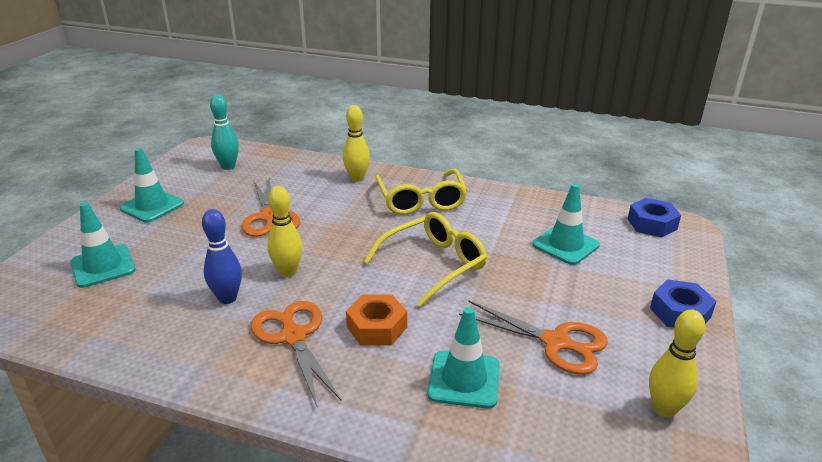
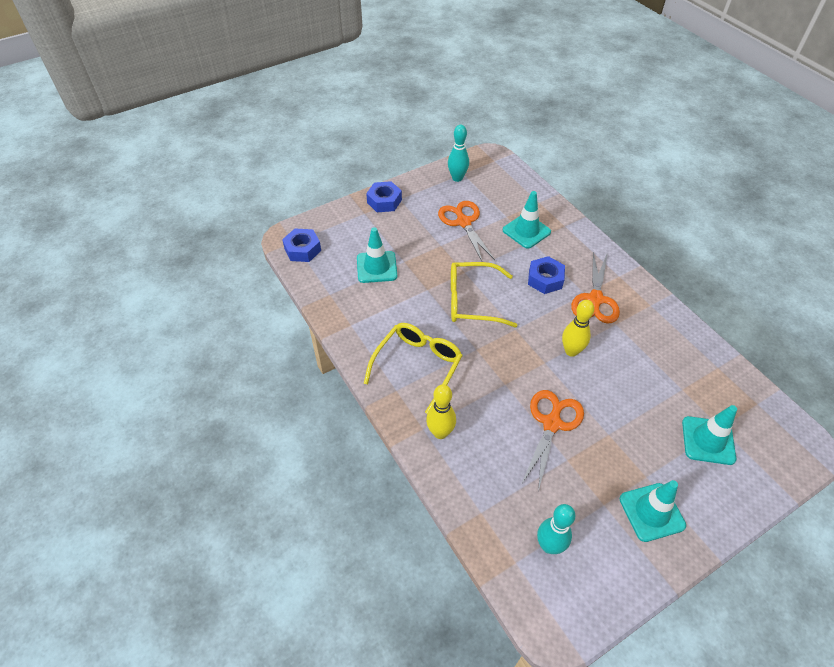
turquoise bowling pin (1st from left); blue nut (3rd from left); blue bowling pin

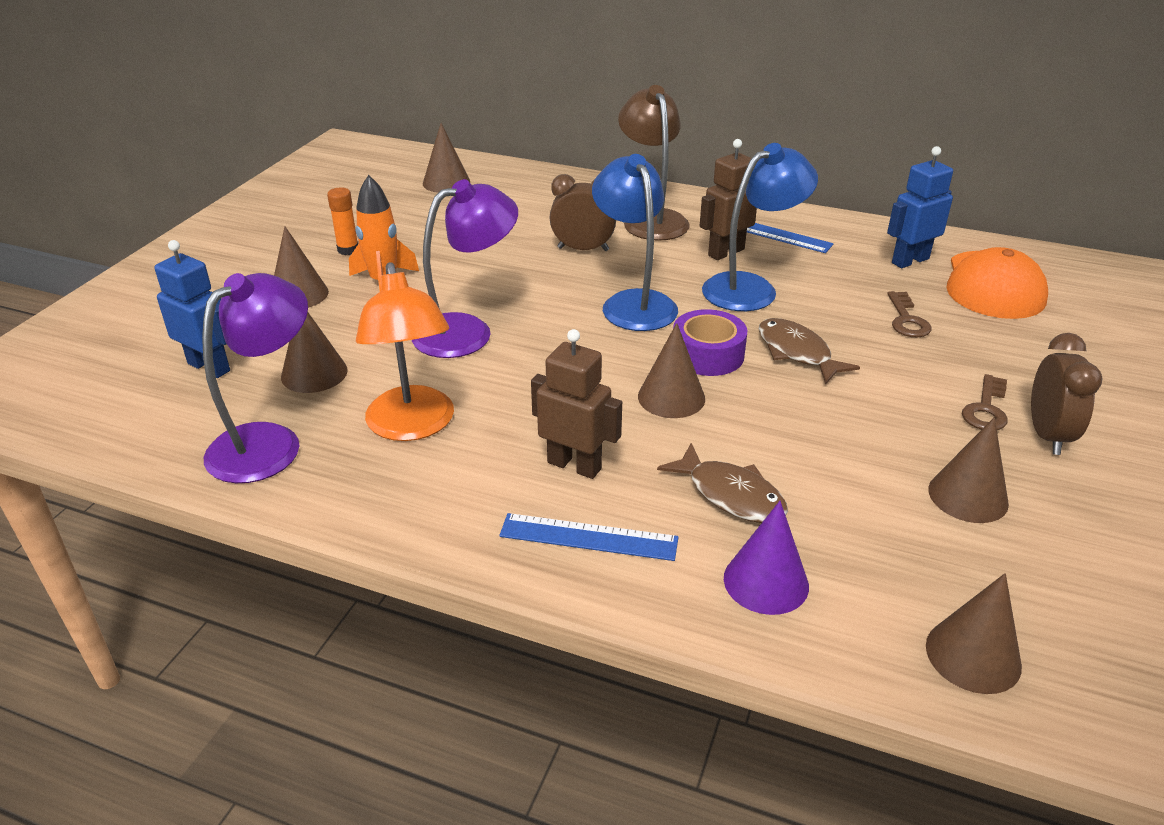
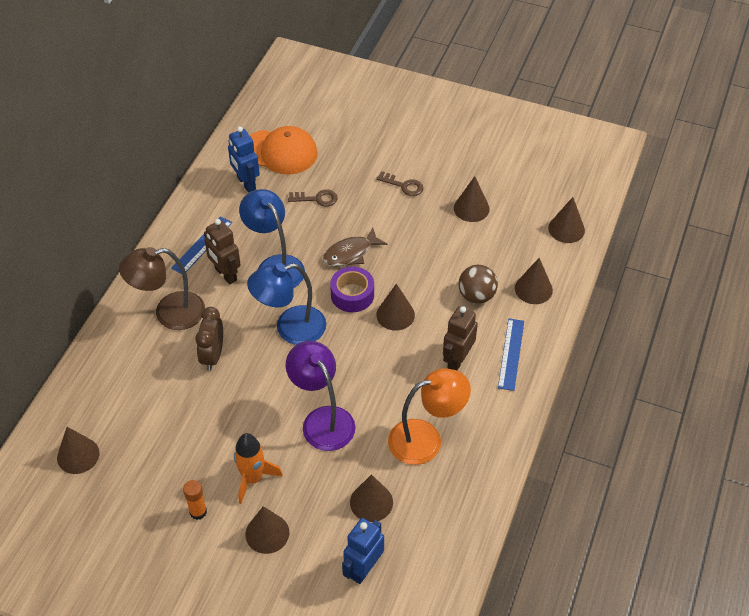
brown ball; brown cone (6th from left); purple lamp (1st from left in the first image); brown clock (2nd from left in the first image)

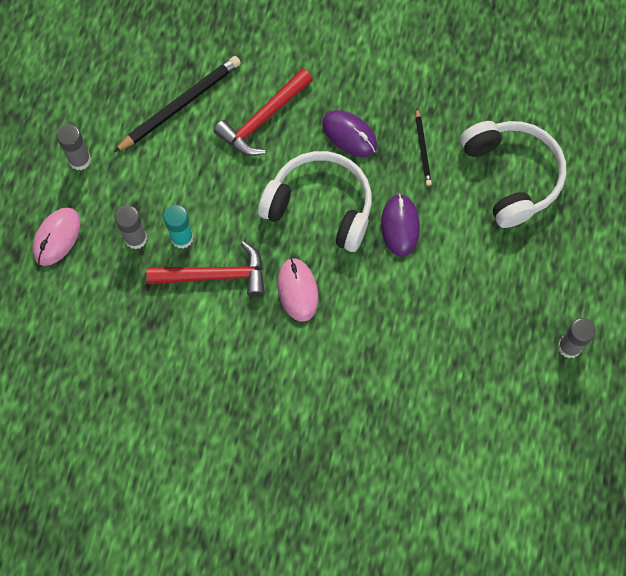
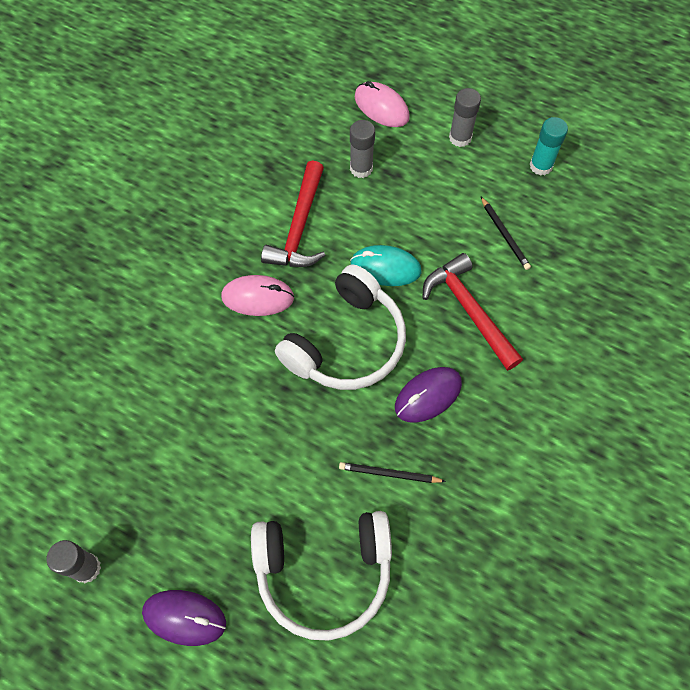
purple mouse (1st from left); turquoise mouse; black pencil (2nd from left); turquoise glue stick

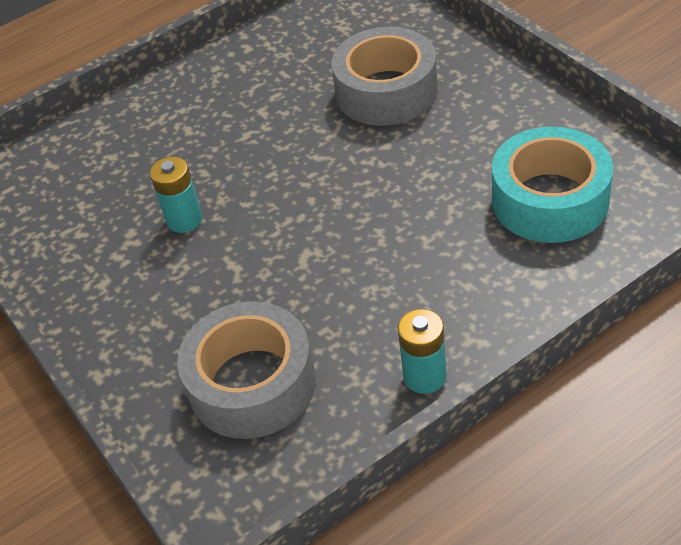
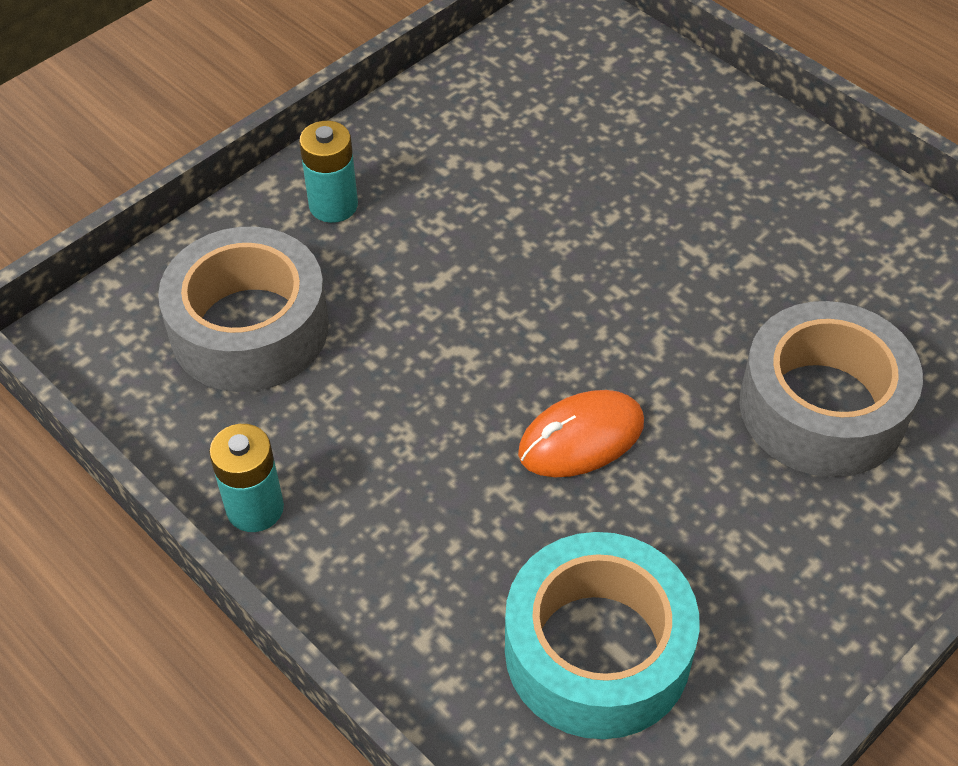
turquoise battery (2nd from left); orange mouse

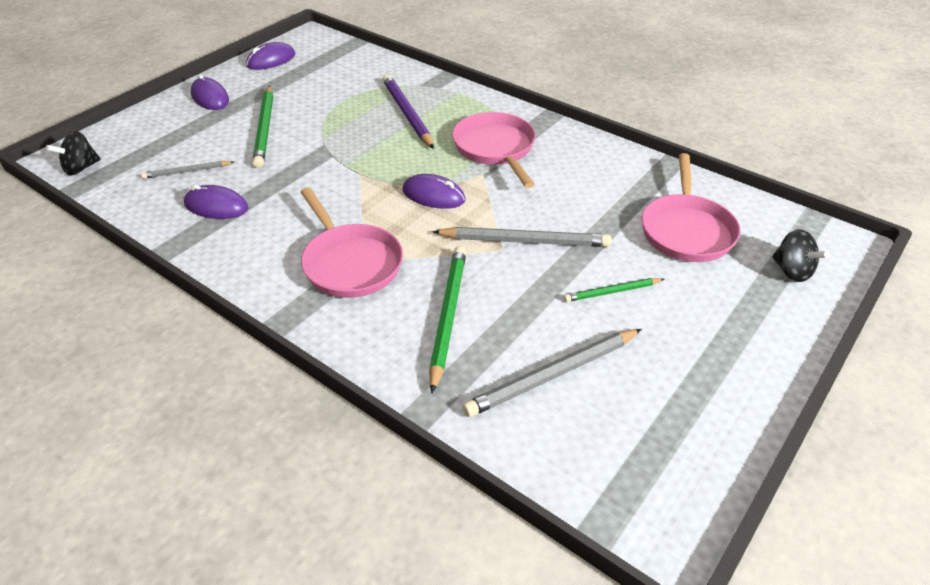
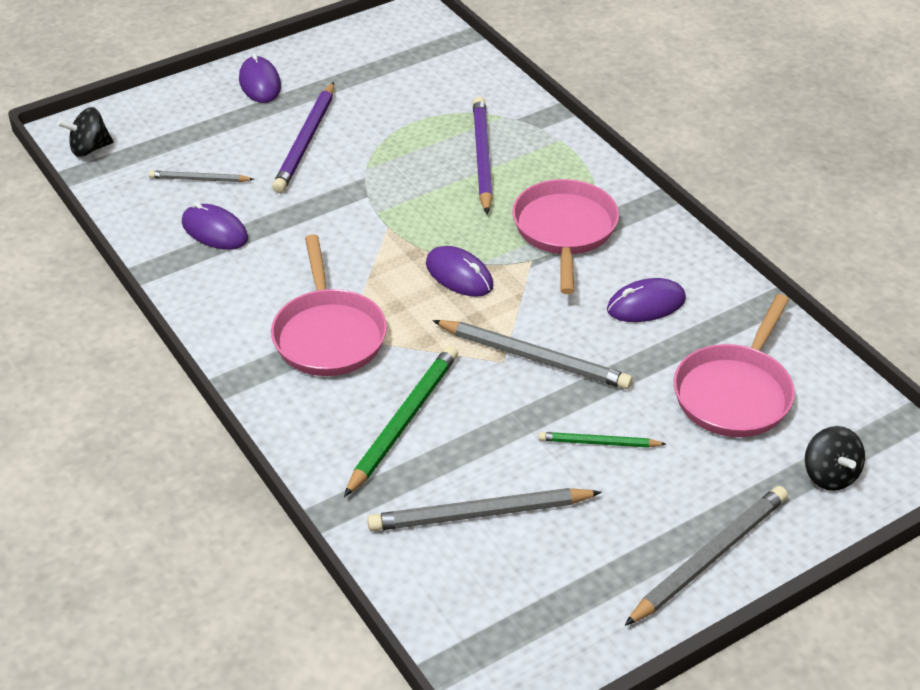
purple pencil (1st from left); purple mouse (4th from left); grey pencil (4th from left)

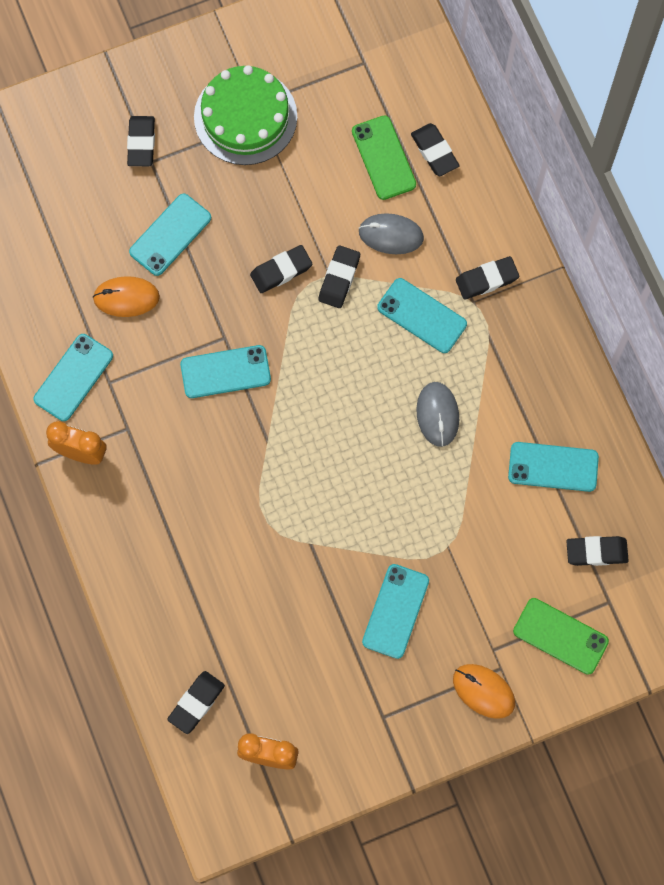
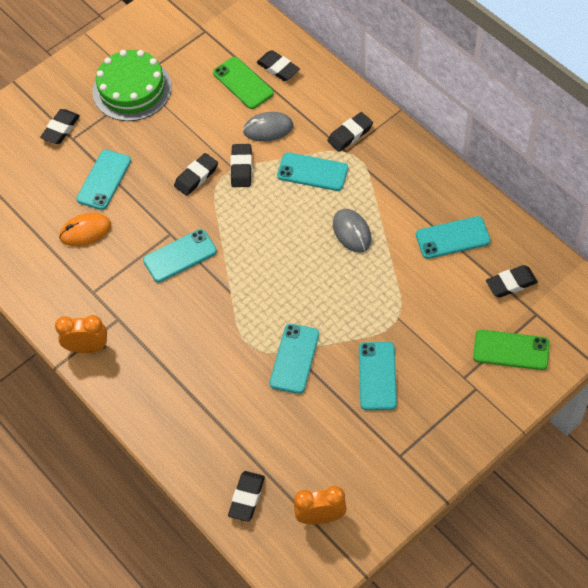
black eraser (1st from left); turquoise phone (3rd from left); orange mouse (2nd from left in the first image)

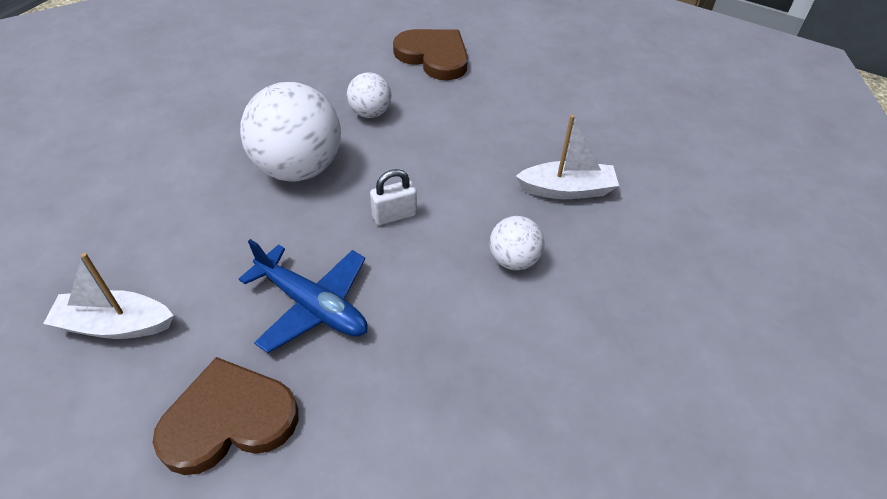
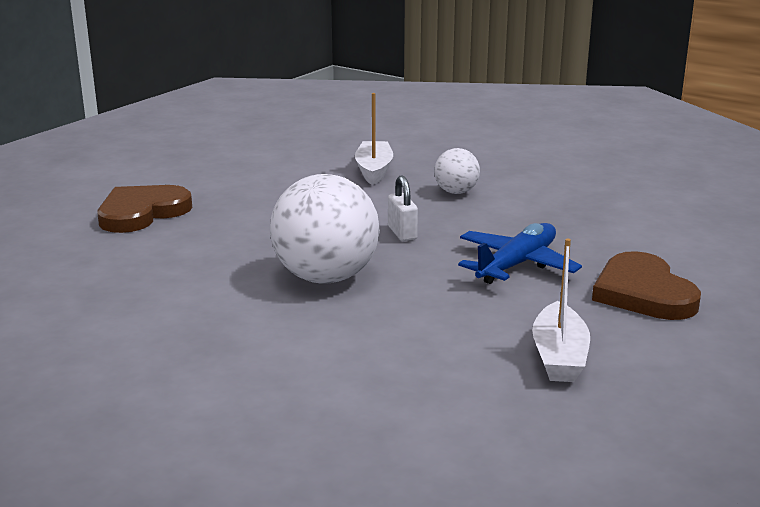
white ball (2nd from left in the first image)

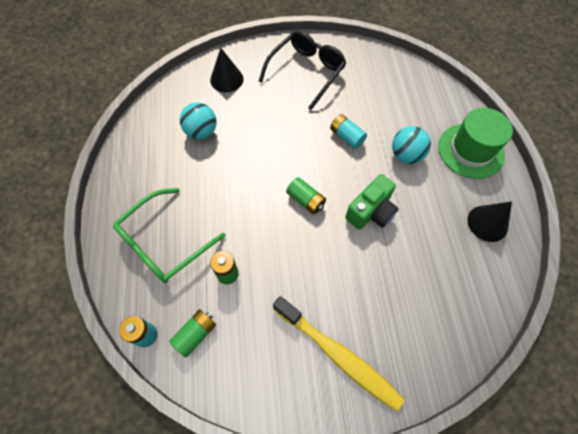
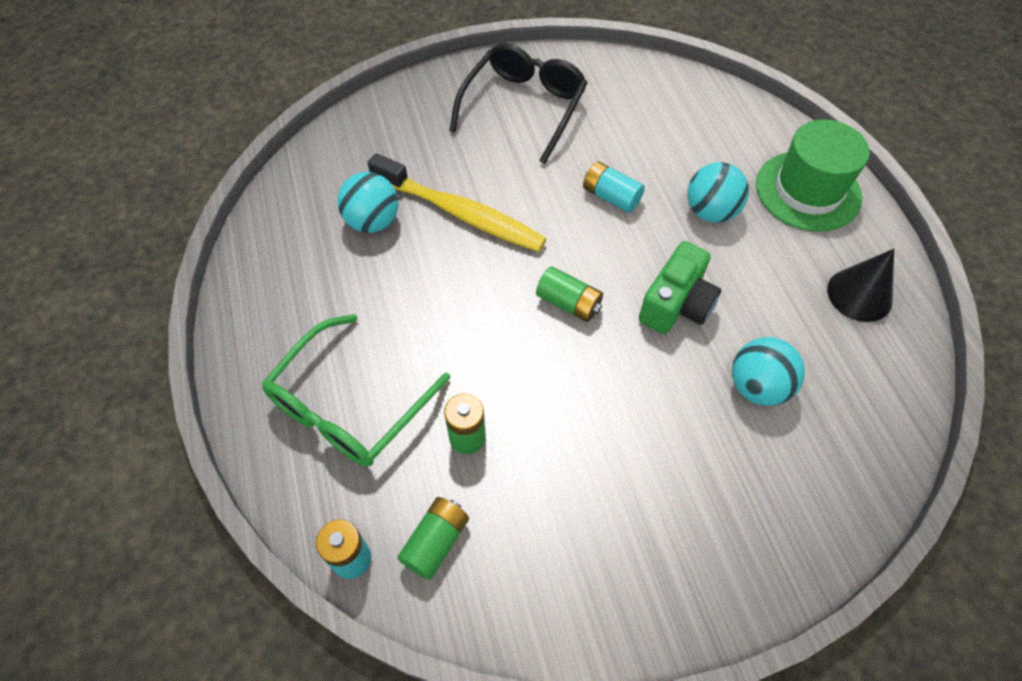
yellow toothbrush; turquoise ball (3rd from left); black cone (1st from left in the first image)

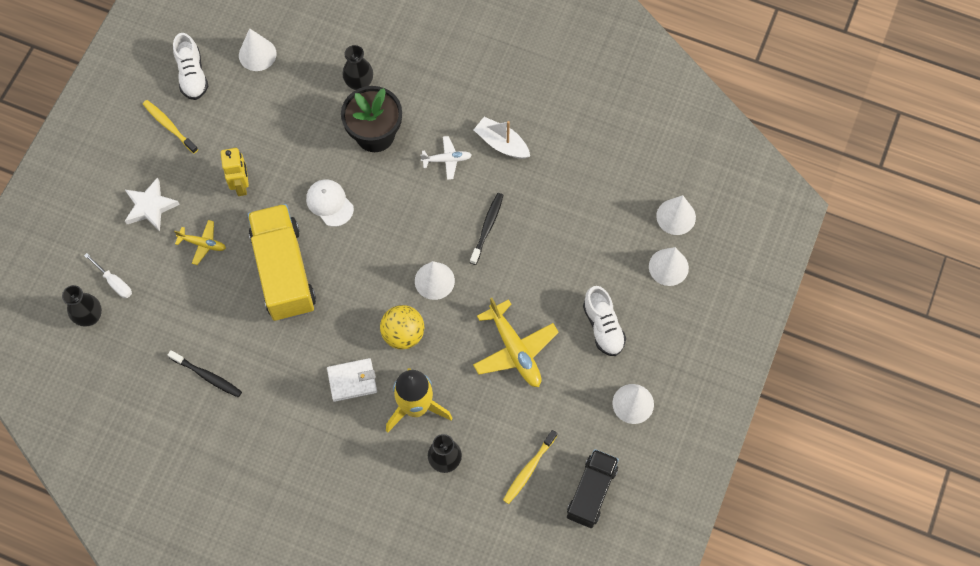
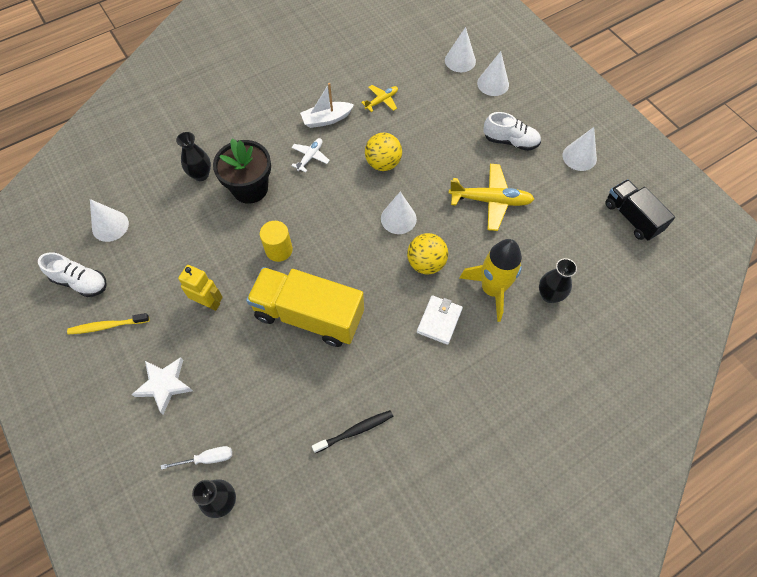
yellow cylinder; yellow plane (1st from left); yellow ball (1st from left); yellow toothbrush (2nd from left in the first image)

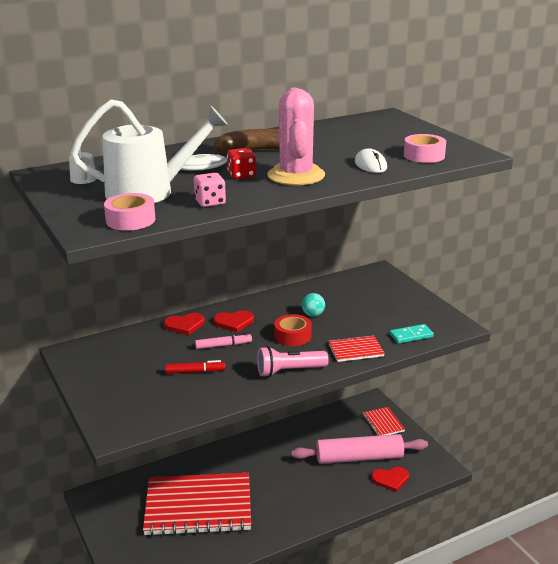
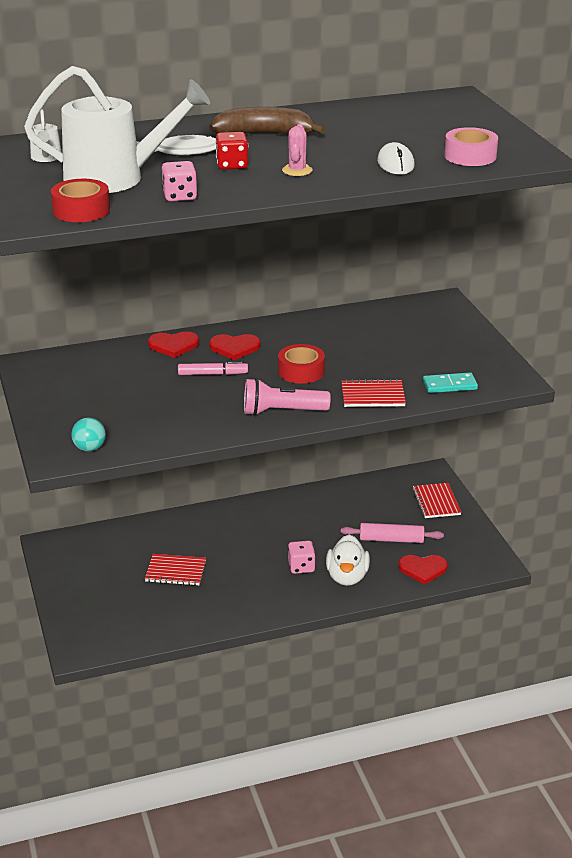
red tape (1st from left); turquoise ball; red notebook (1st from left); pink cactus; pink dice (2nd from left); white duck; pink rolling pin; red marker

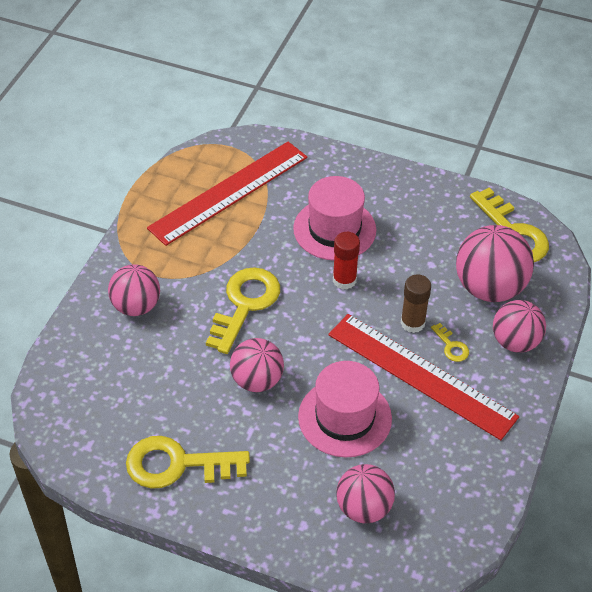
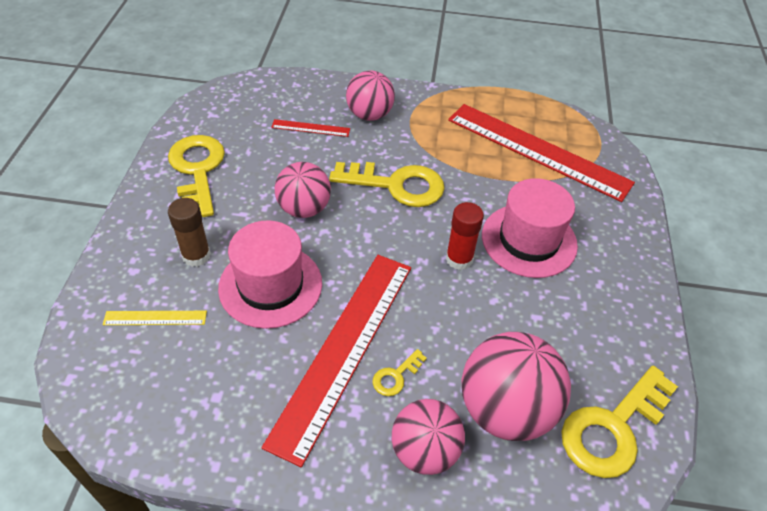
yellow ruler; brown glue stick; red ruler (1st from left)

